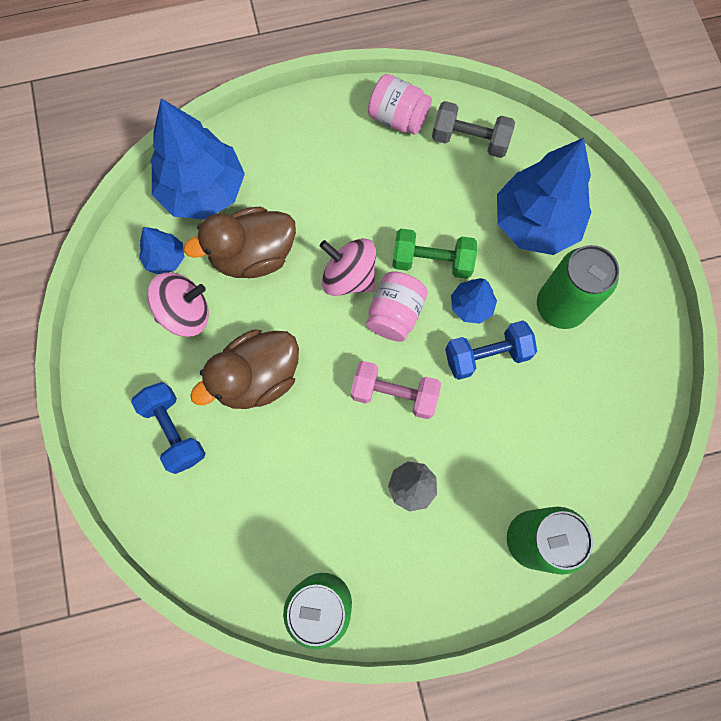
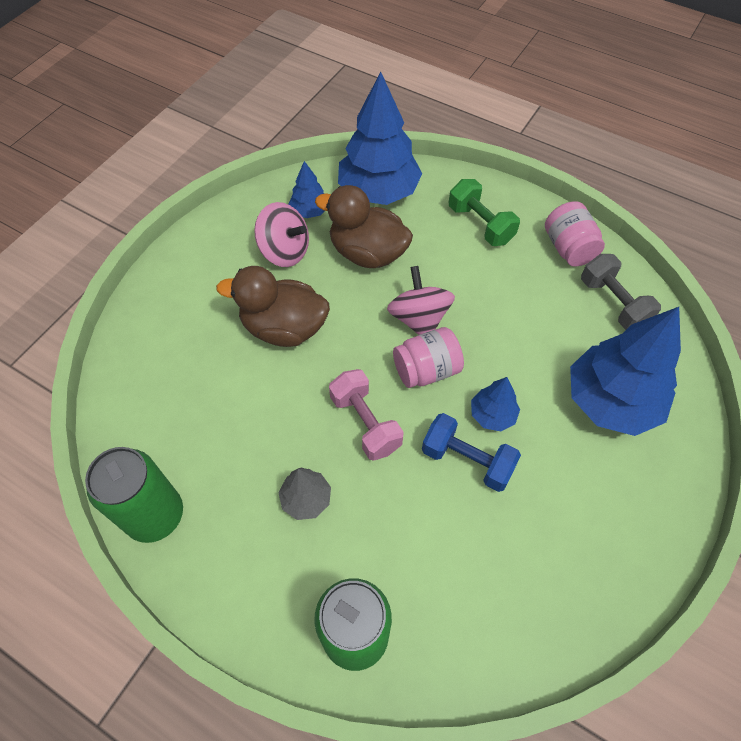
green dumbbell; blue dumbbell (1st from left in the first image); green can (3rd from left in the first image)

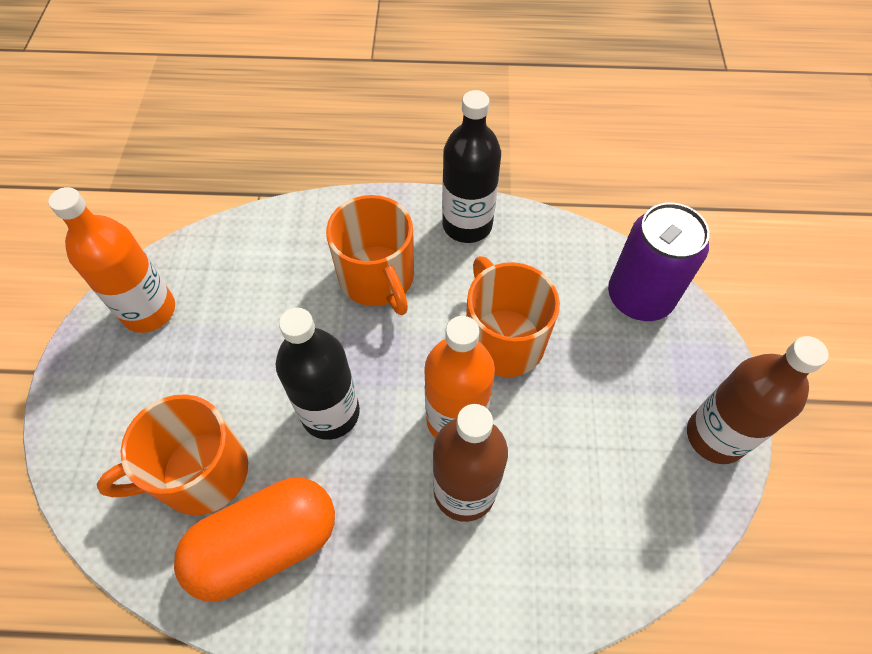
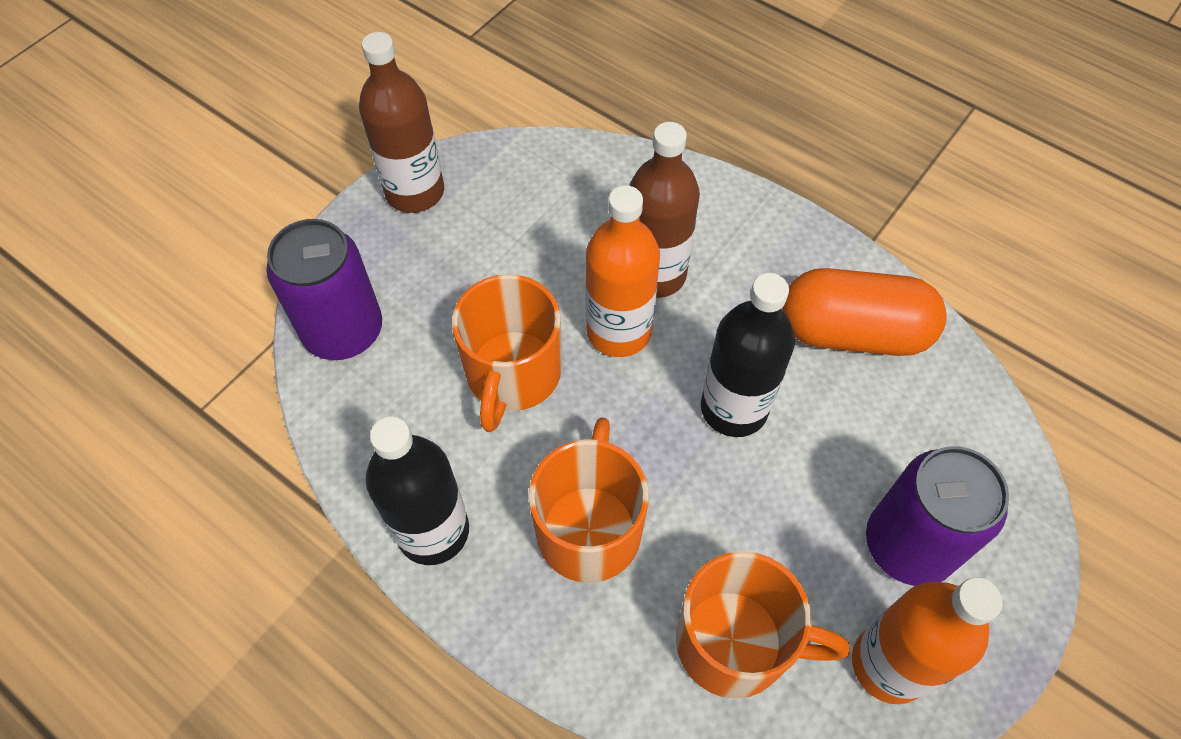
orange mug (3rd from left); purple can (2nd from left)

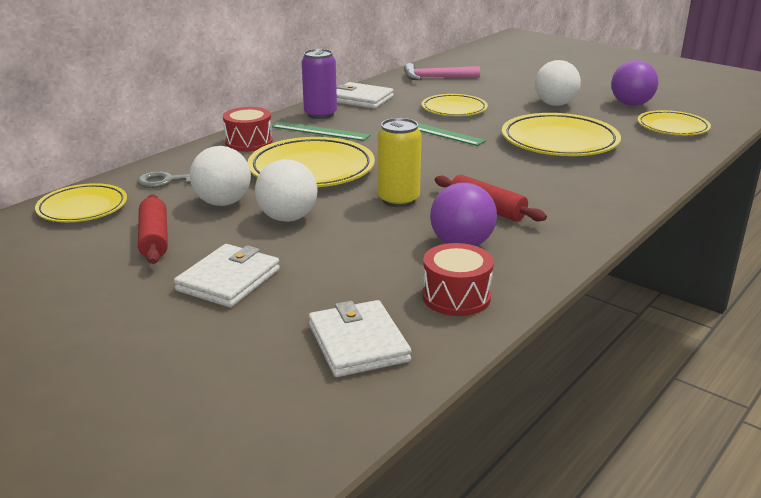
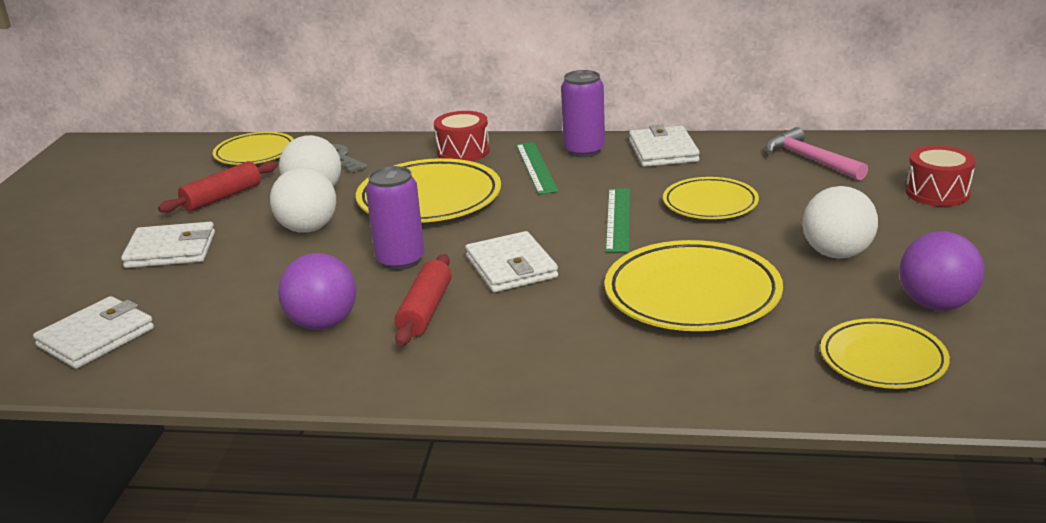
purple can (1st from left); white wallet (3rd from left); red drum (2nd from left)

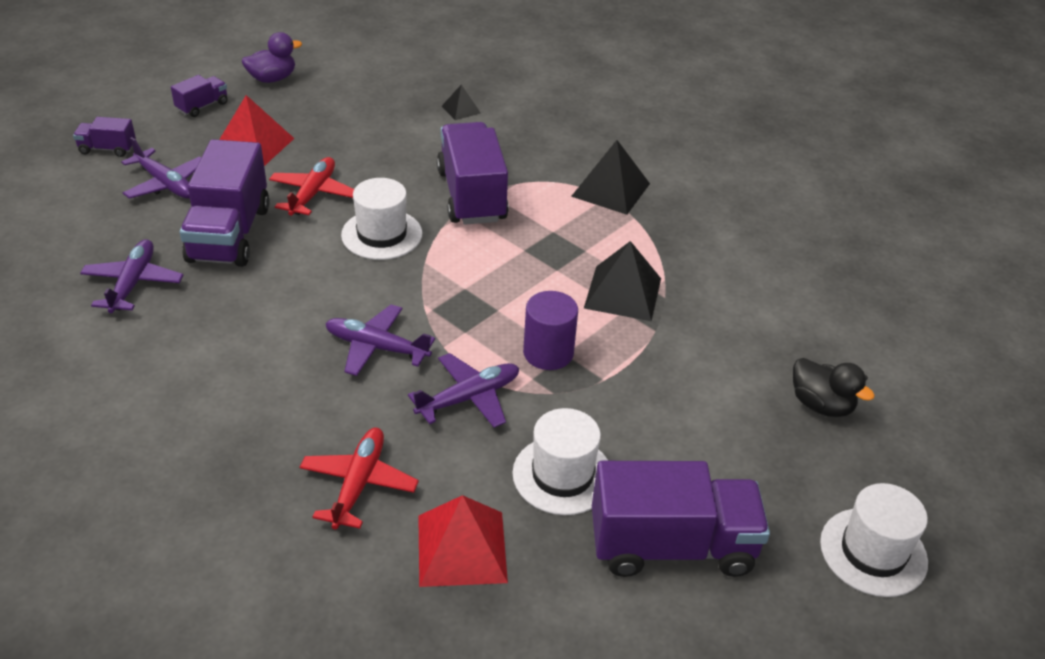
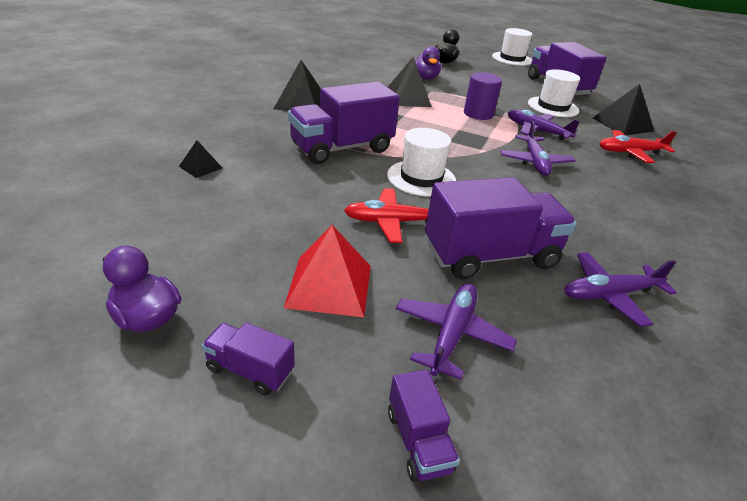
purple duck (2nd from left); black pyramid (4th from left)

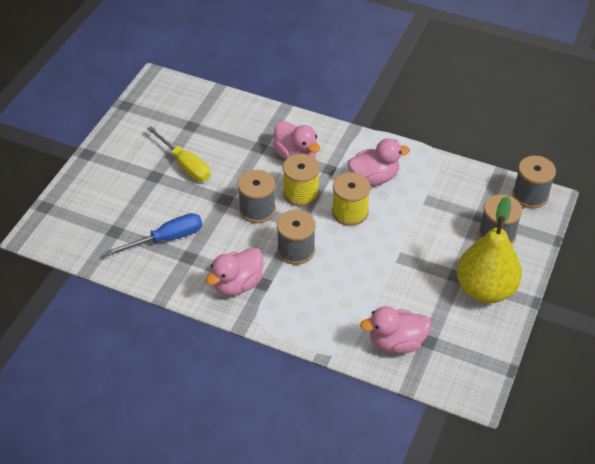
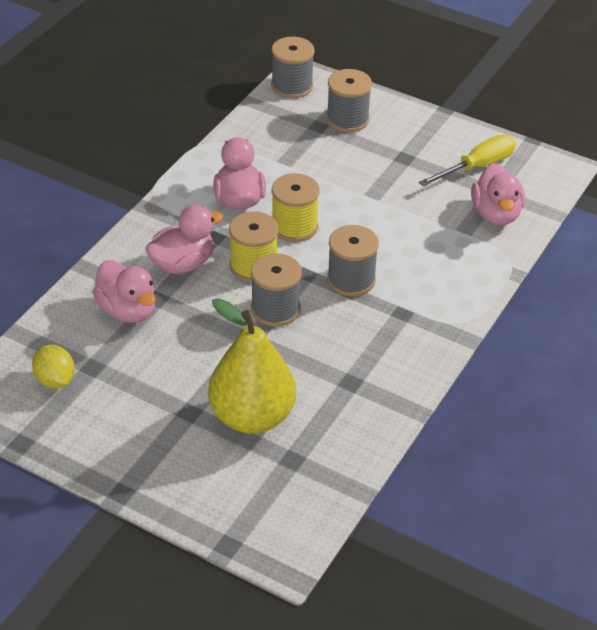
yellow lemon; pink duck (1st from left); yellow pear; yellow screwdriver; blue screwdriver

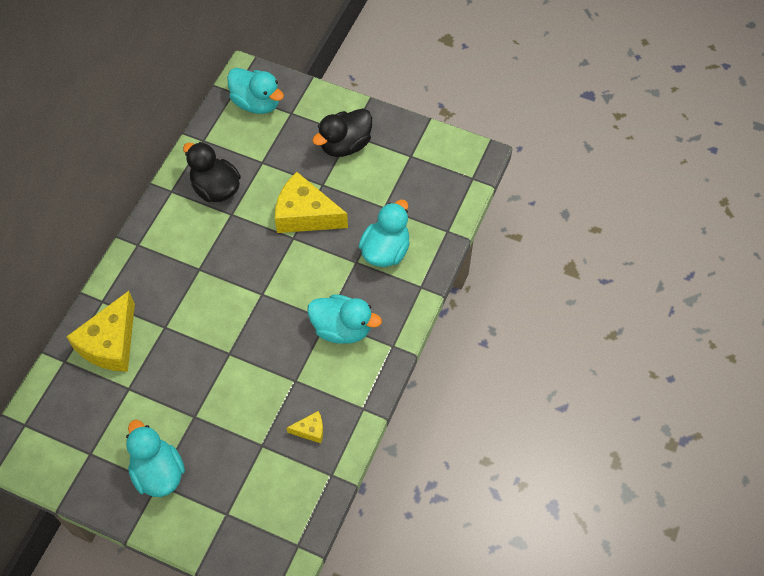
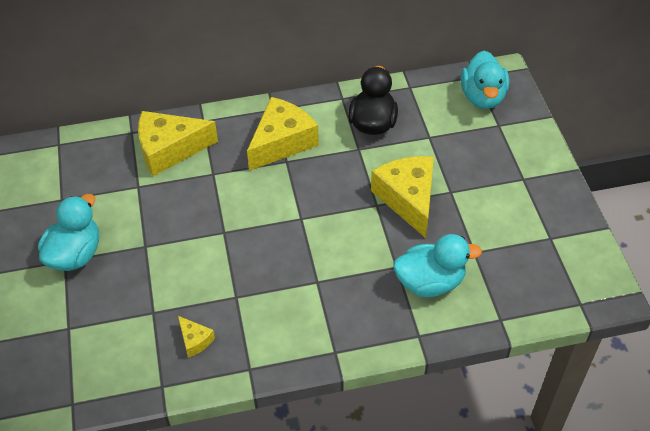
yellow cheese (3rd from left); turquoise duck (3rd from left in the first image); black duck (2nd from left in the first image)

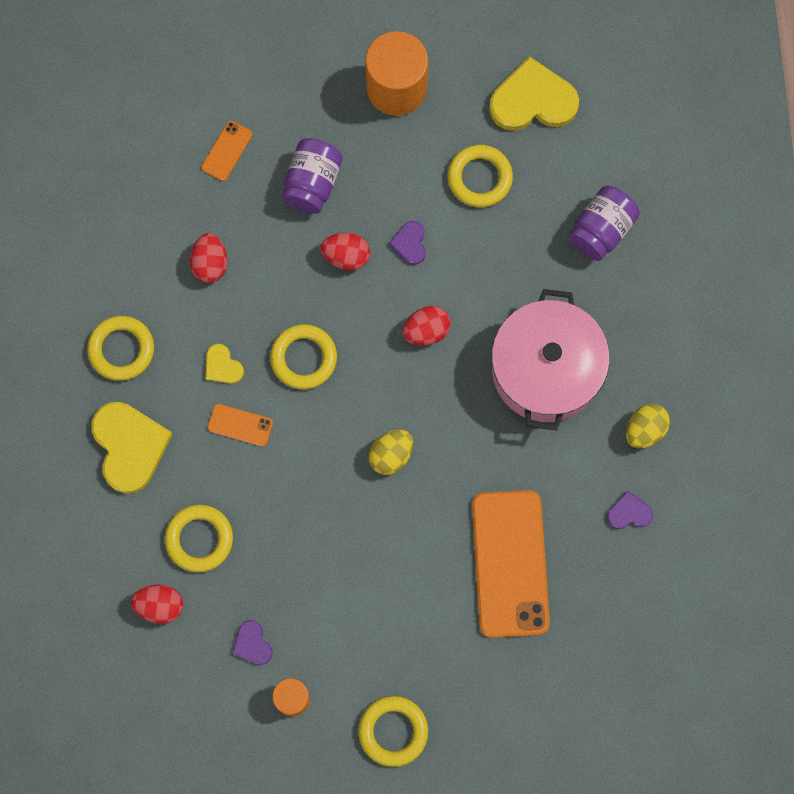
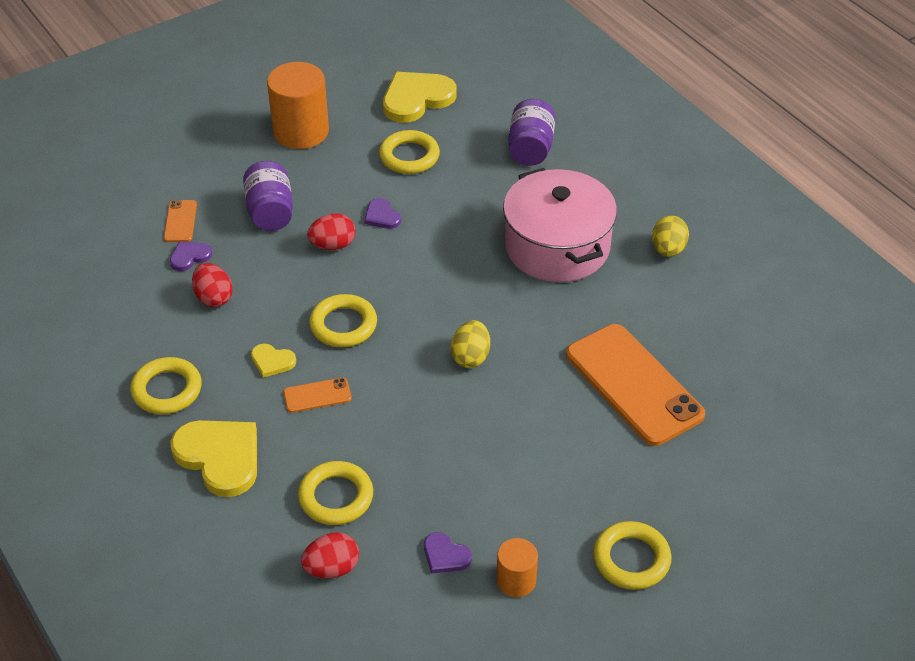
purple heart (1st from left); red egg (4th from left in the first image)

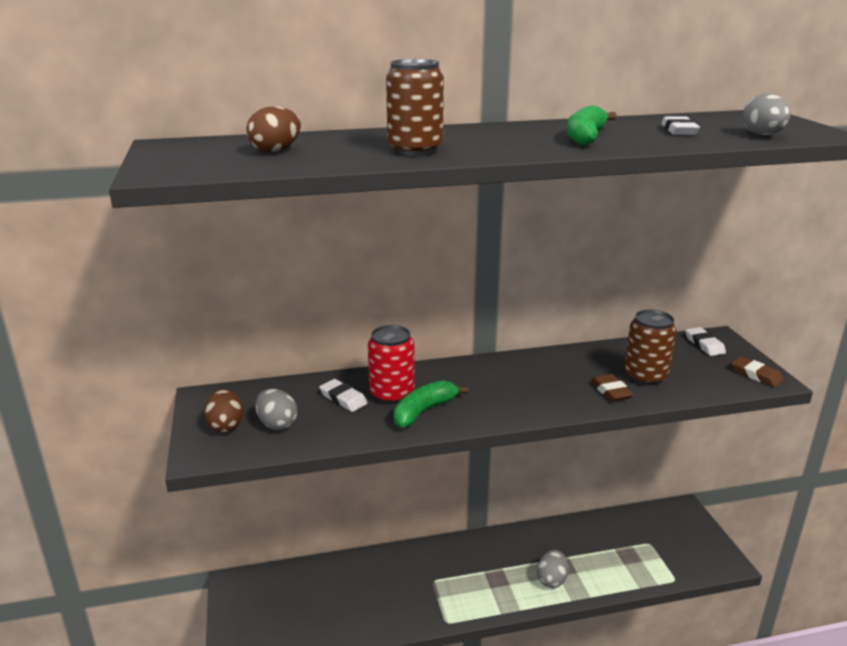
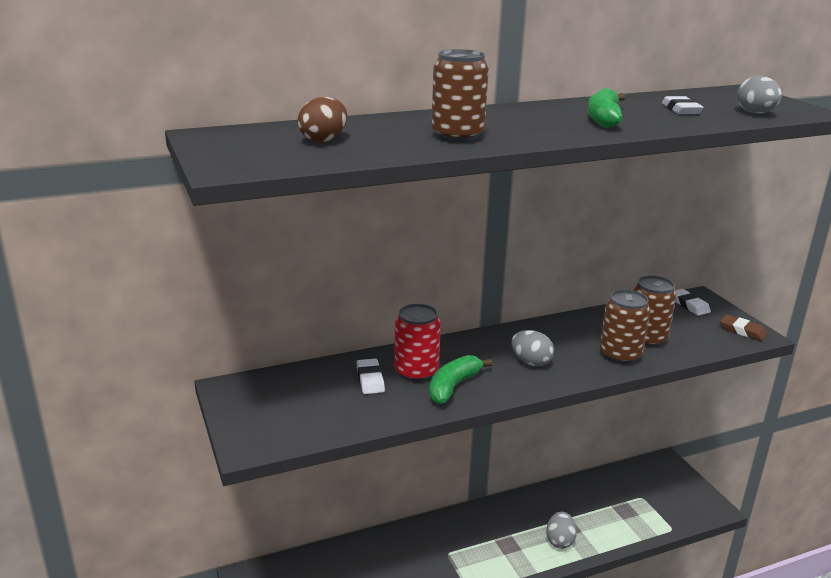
white eraser (1st from left); grey egg (1st from left); brown can (2nd from left); brown egg (1st from left in the first image)

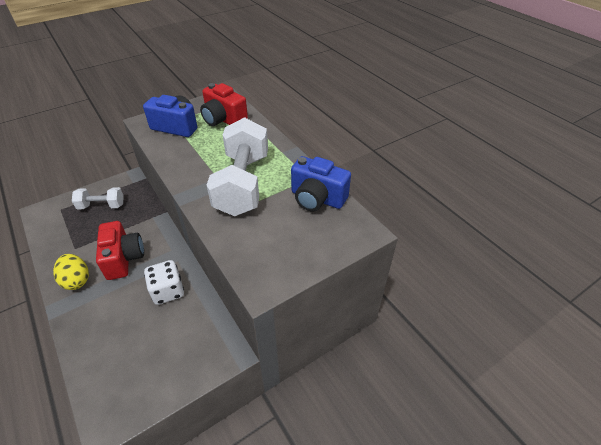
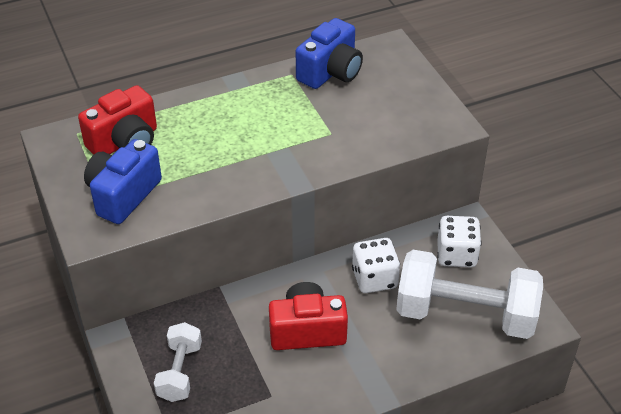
white dumbbell (2nd from left); white dice (2nd from left); yellow egg

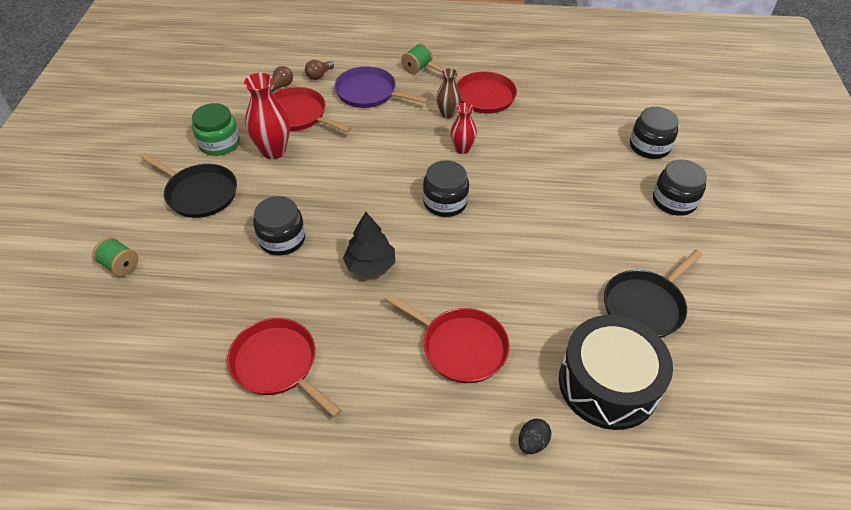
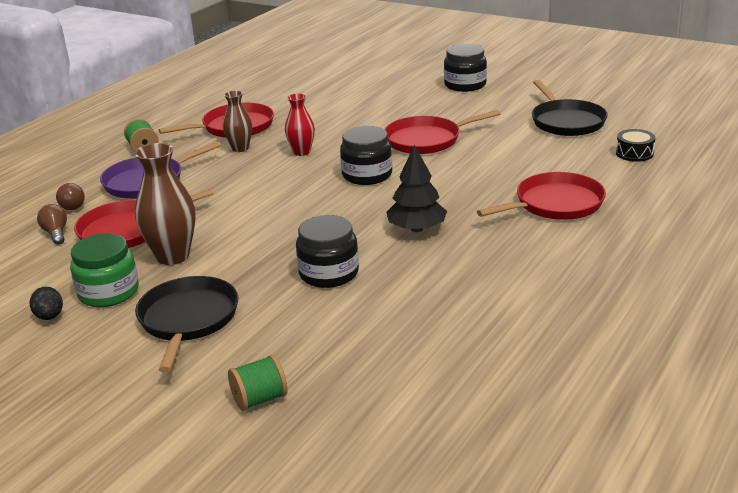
black egg; brown vase (1st from left); black pan (1st from left); red pan (3rd from left); black drum; black jar (3rd from left in the first image)

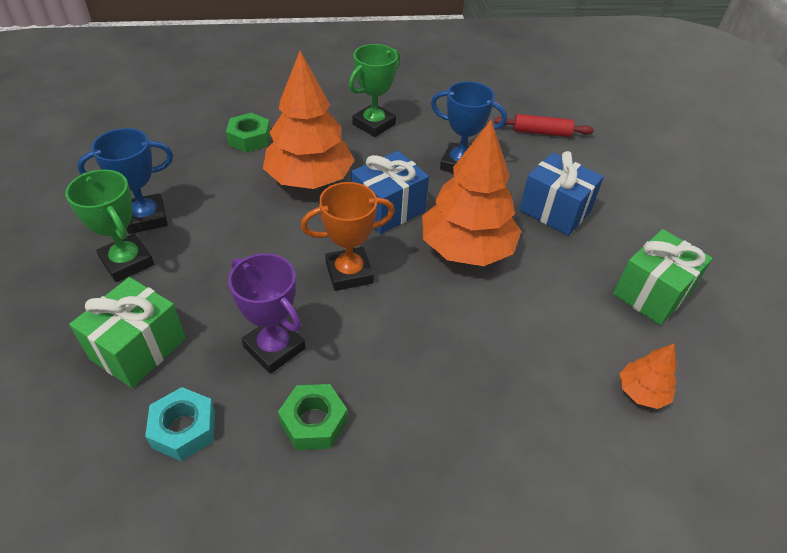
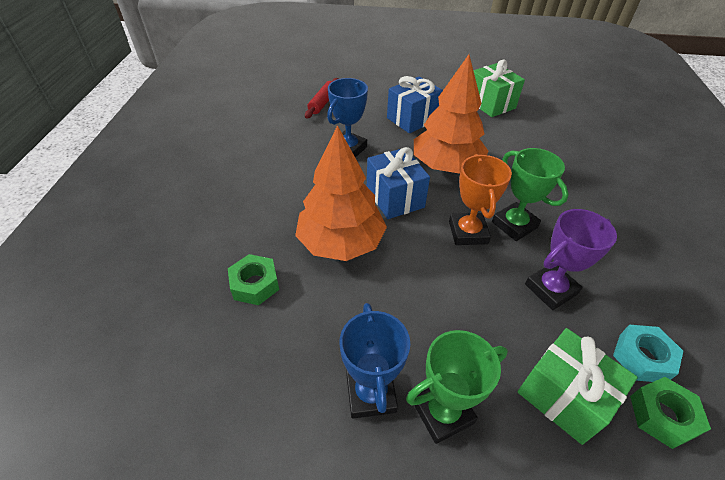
green trophy (2nd from left); green nut (2nd from left); orange tree (3rd from left in the first image)

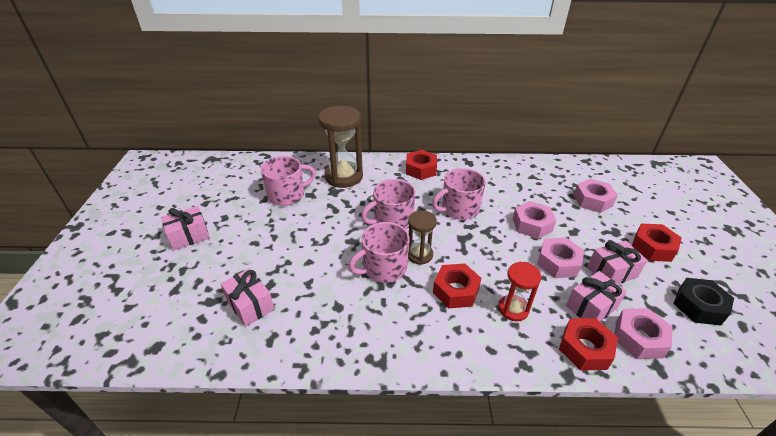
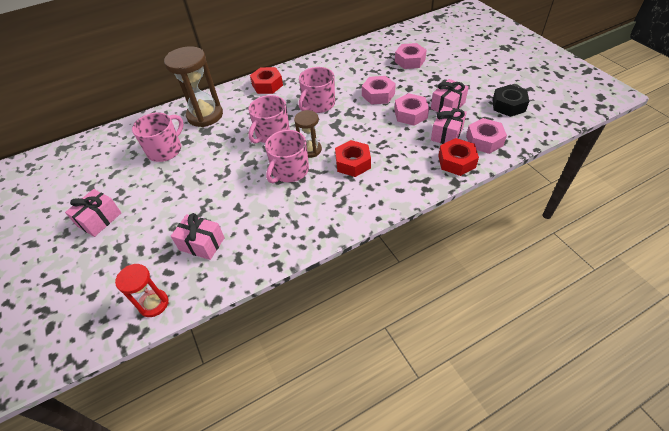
red hourglass; red nut (4th from left in the first image)

